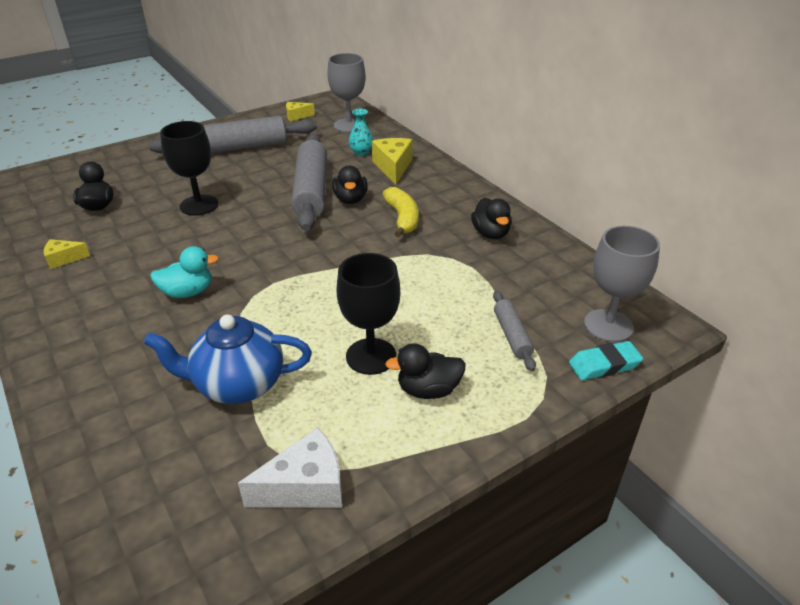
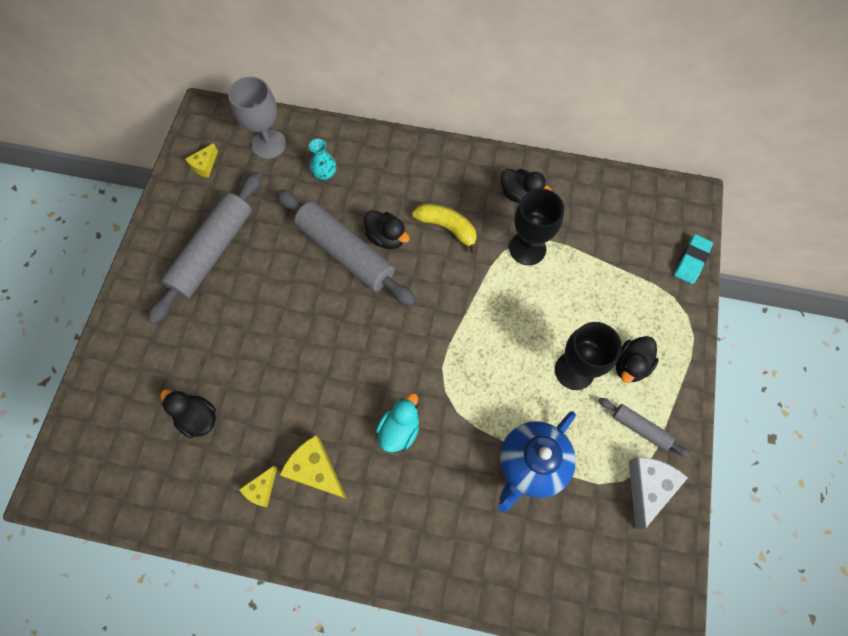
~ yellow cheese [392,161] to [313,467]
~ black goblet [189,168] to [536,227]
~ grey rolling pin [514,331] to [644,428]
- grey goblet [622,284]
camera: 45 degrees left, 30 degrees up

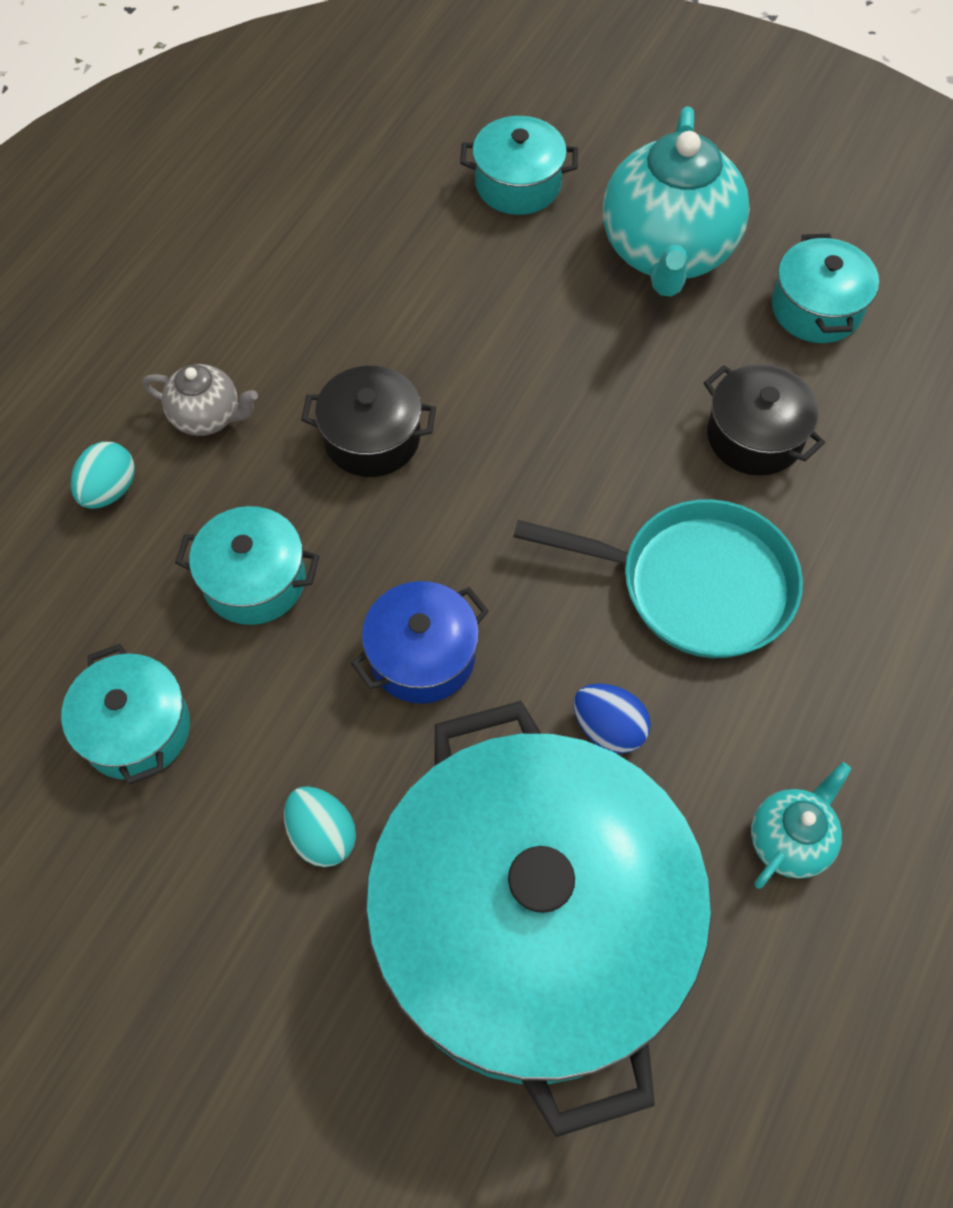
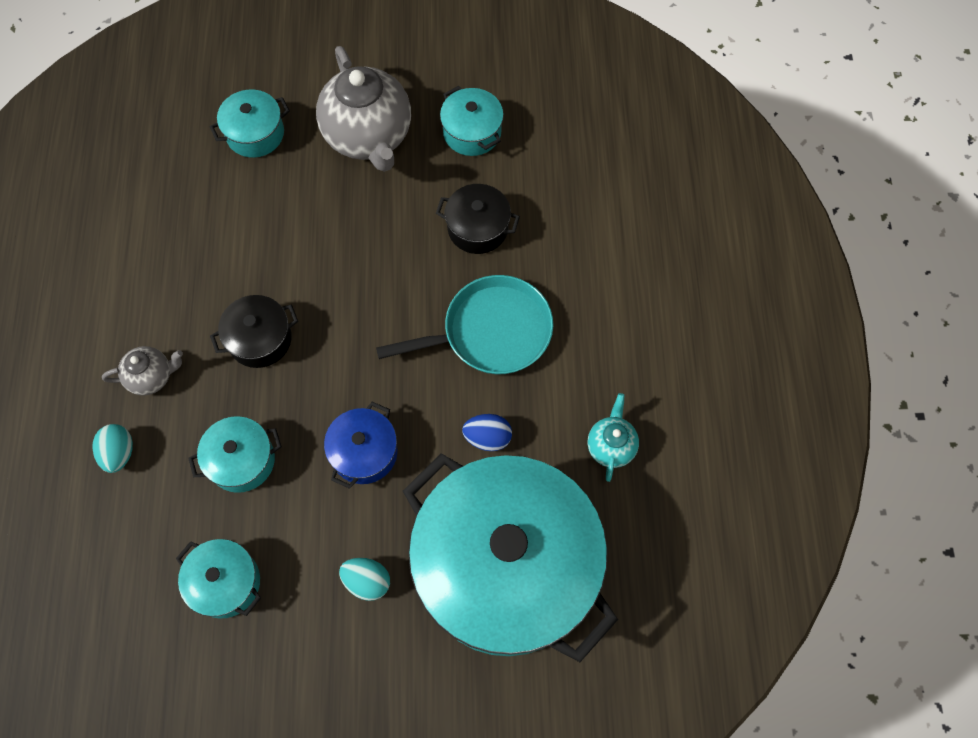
~ turquoise teapot [676,201] to grey teapot [363,109]
camera: 30 degrees left, 5 degrees up

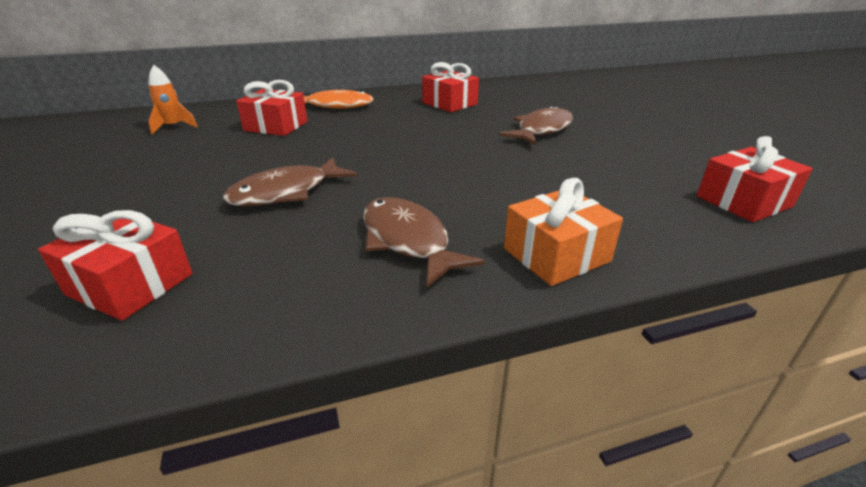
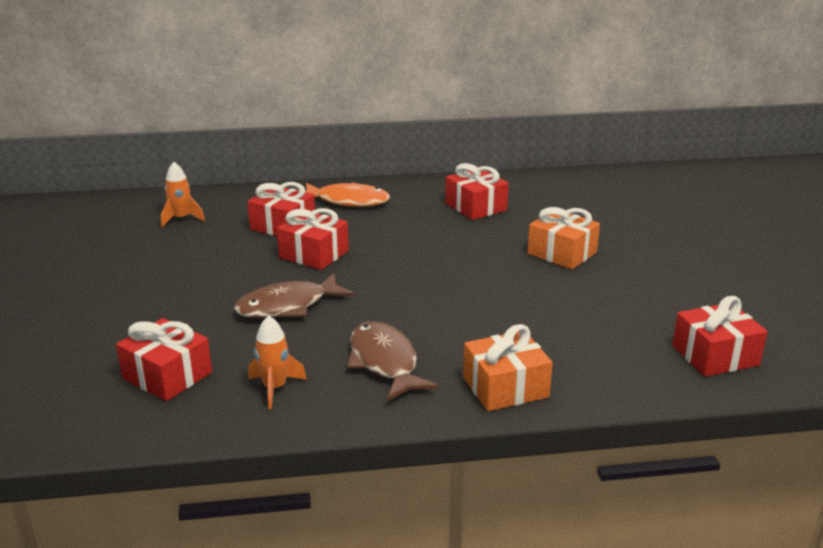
+ orange rocket [277,362]
+ red gift [313,239]
~ brown fish [536,125] to orange gift [563,238]
camera: 10 degrees right, 5 degrees down

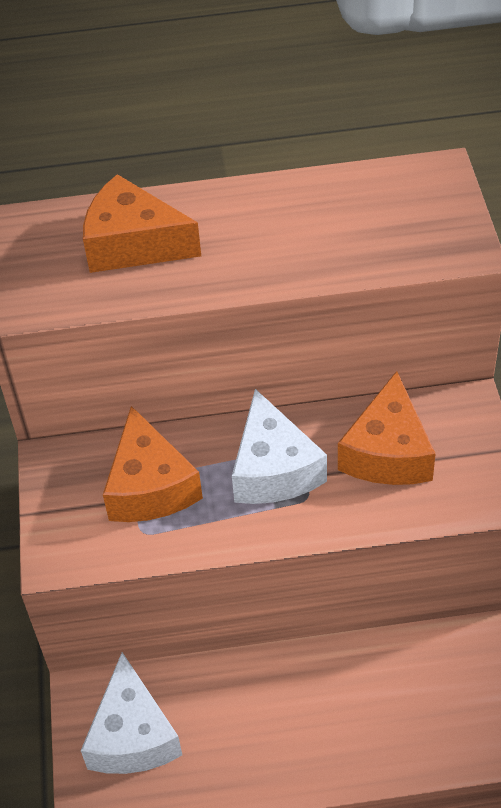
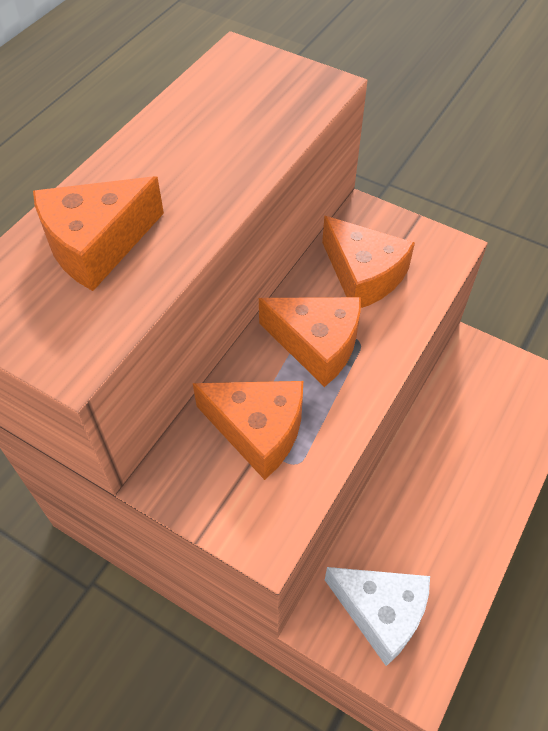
~ white cheese [279,446] to orange cheese [310,342]
camera: 55 degrees left, 5 degrees up

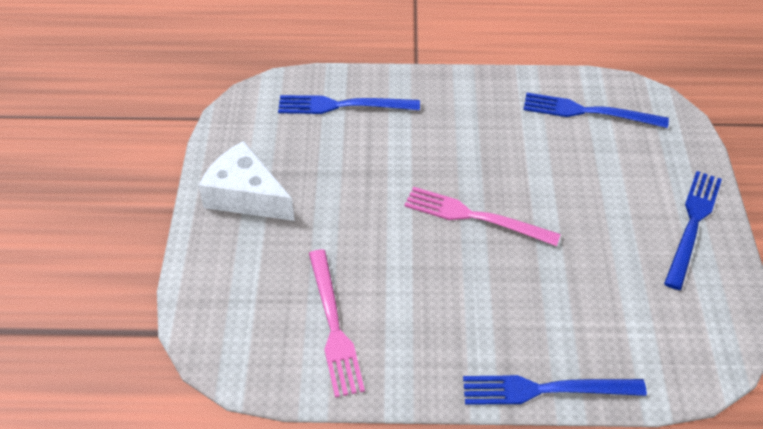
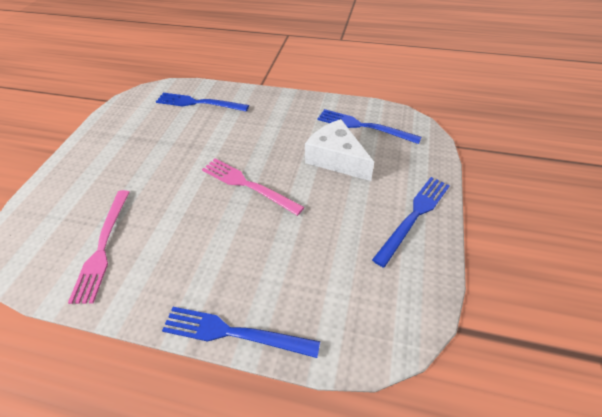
~ white cheese [246,181] to [339,150]
camera: 15 degrees right, 0 degrees up

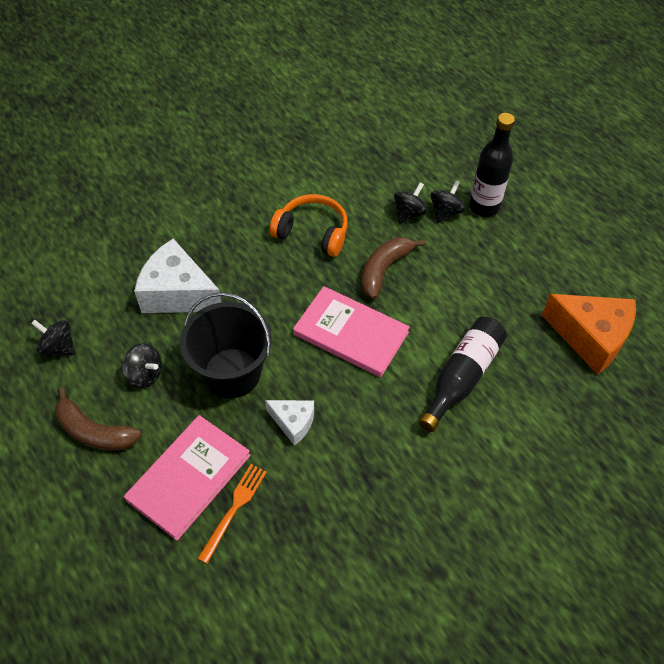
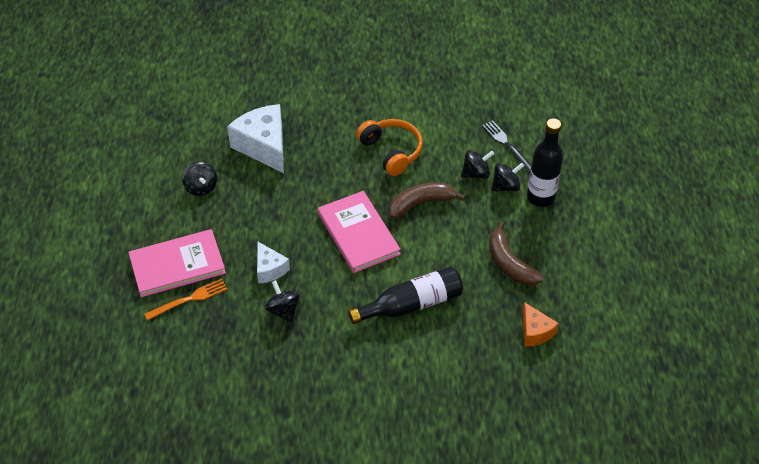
~ black spinning top [53,337] to [282,301]
+ black fork [506,146]
~ brown banana [98,419] to [516,253]
~ orange cheese [589,334] = [540,324] x0.55
- black bucket [226,345]
camera: 35 degrees right, 5 degrees down

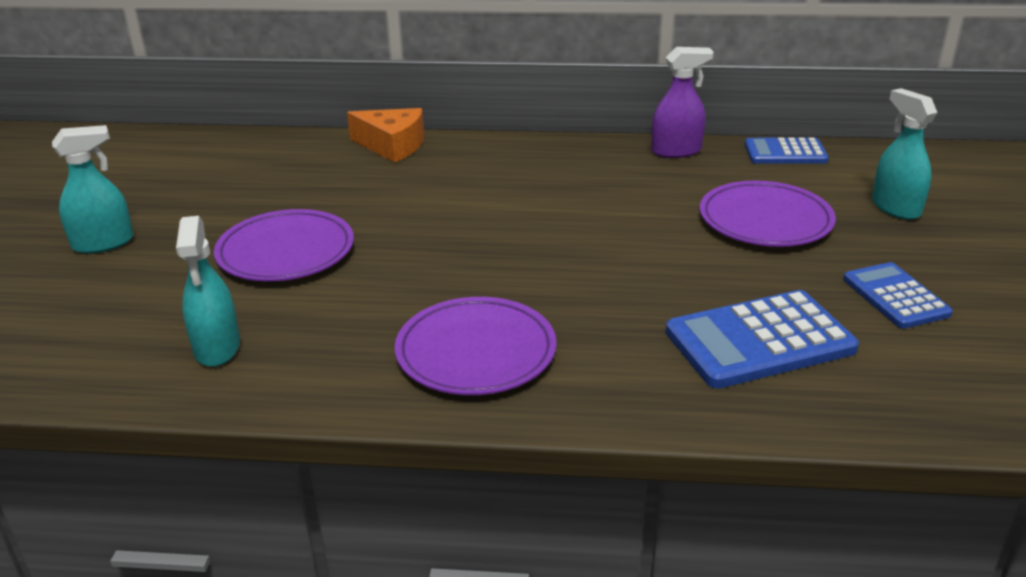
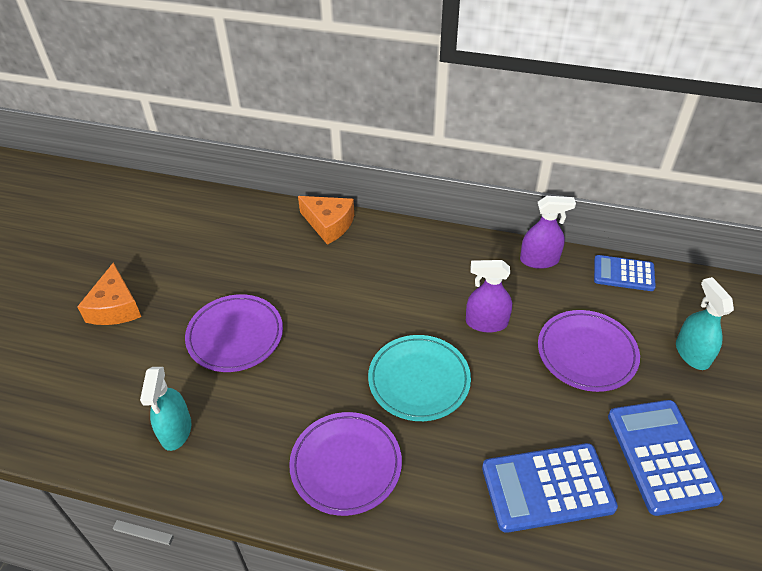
~ turquoise spray bottle [92,189] to orange cheese [109,294]
+ turquoise plate [419,378]
+ purple spray bottle [489,296]
~ blue calculator [898,295] = [665,458] x1.60
camera: 10 degrees right, 15 degrees up

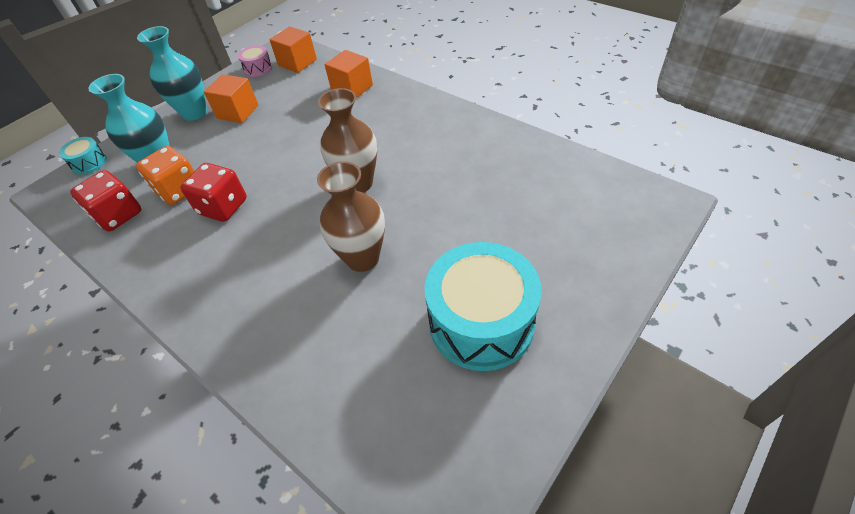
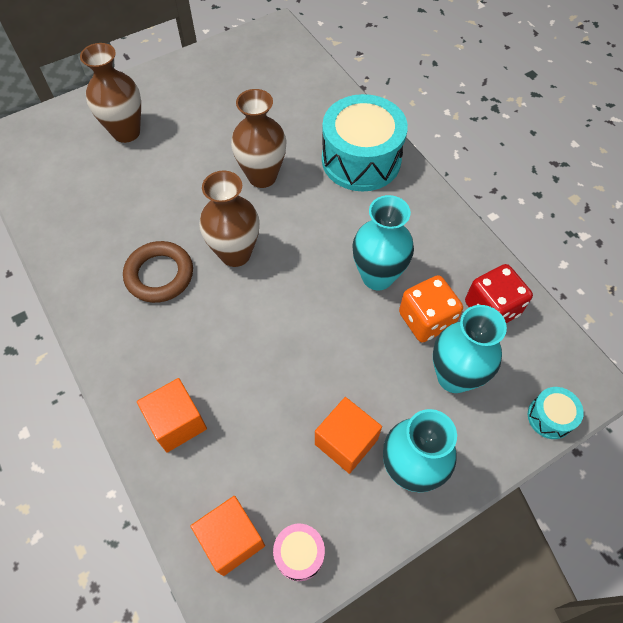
+ brown vase [110,93]
+ brown ring [158,272]
~ turquoise drum [482,306] to [365,142]
~ red dice [213,192] to turquoise vase [383,242]
camera: 165 degrees left, 10 degrees up

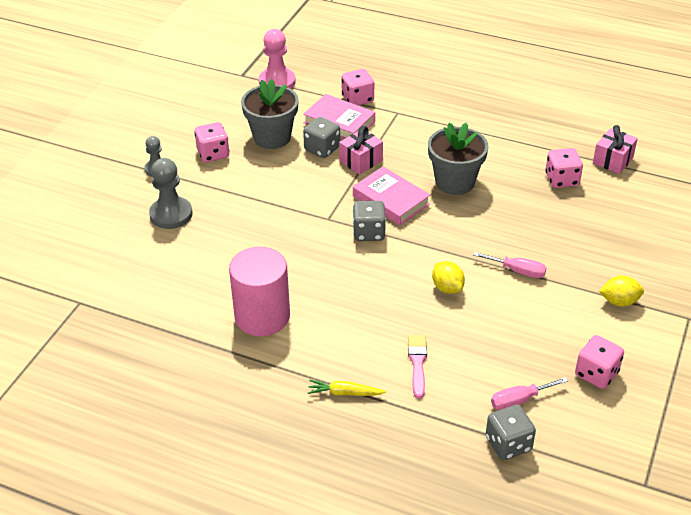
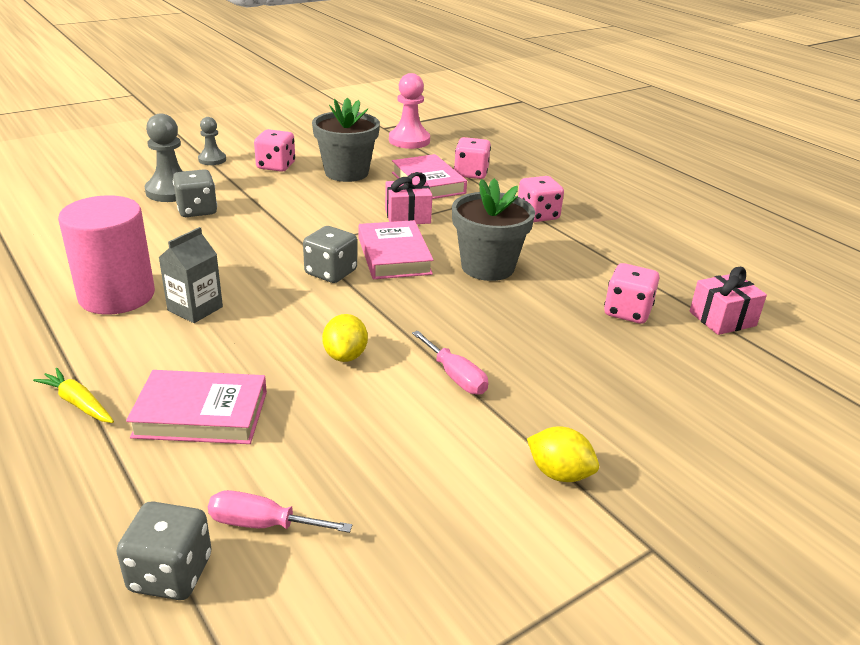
~ pink brush [417,366] to pink book [196,407]
+ grey carton [190,275]
~ grey dice [321,137] to [195,193]
~ pink dice [599,362] to [541,199]
camera: 30 degrees right, 10 degrees down

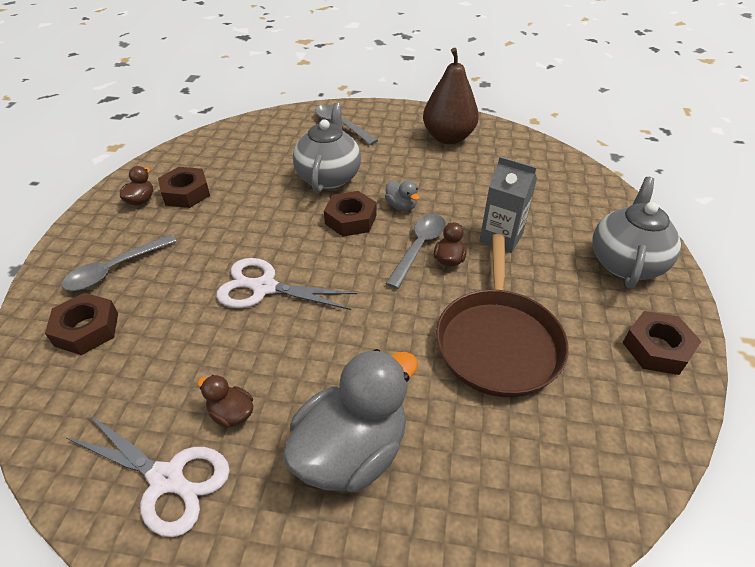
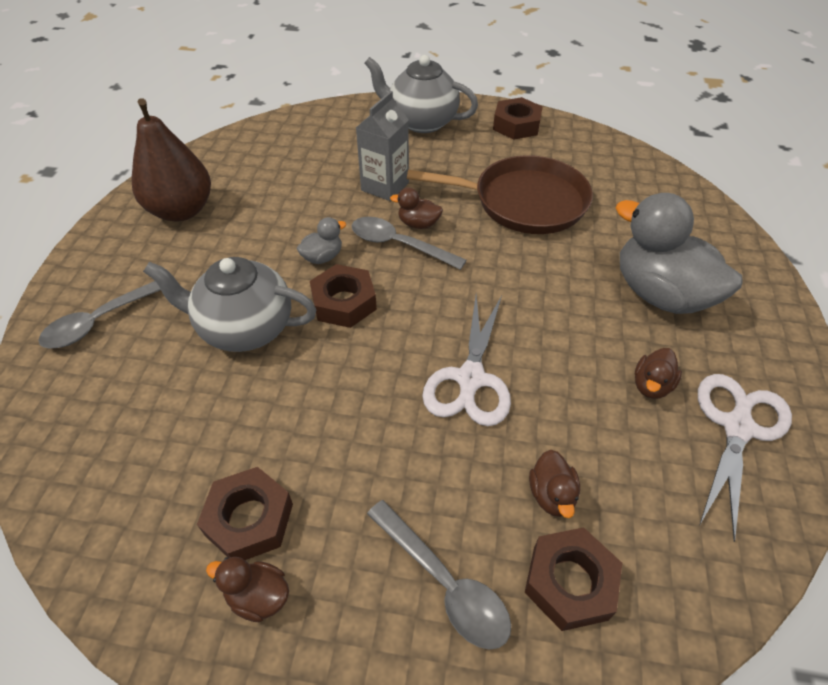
+ brown duck [554,484]
camera: 90 degrees left, 5 degrees up

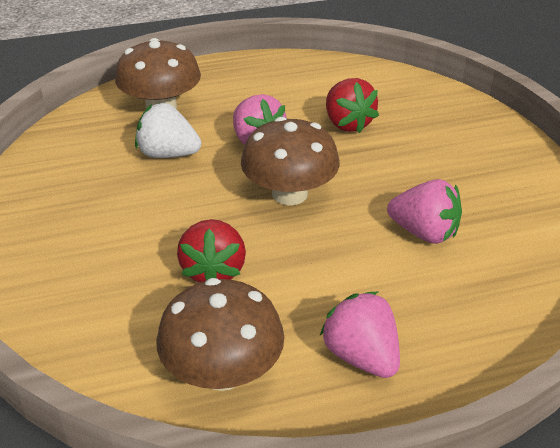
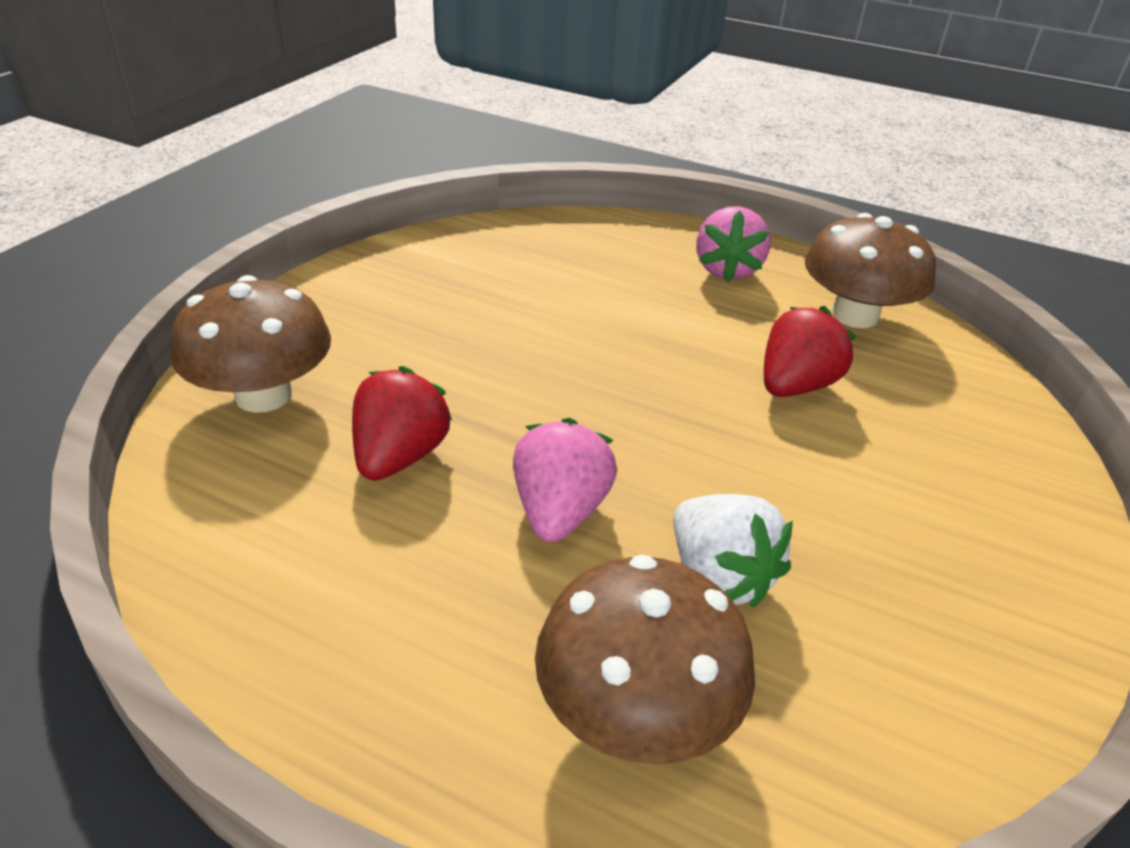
~ brown mushroom [290,161] to [251,344]
- pink strawberry [424,211]
camera: 140 degrees left, 0 degrees up

